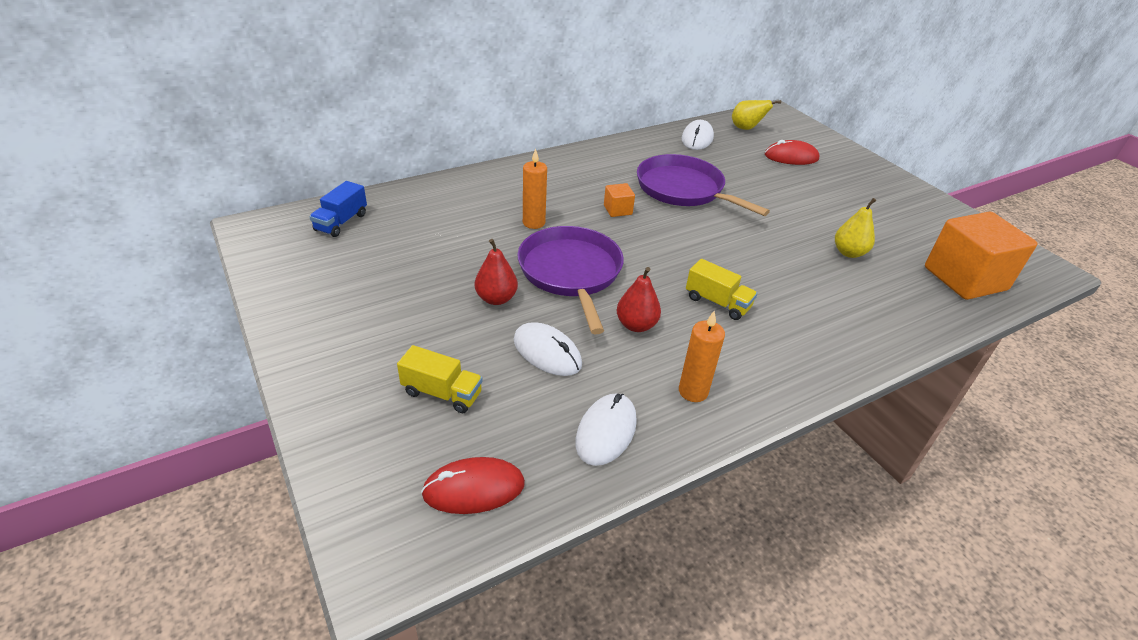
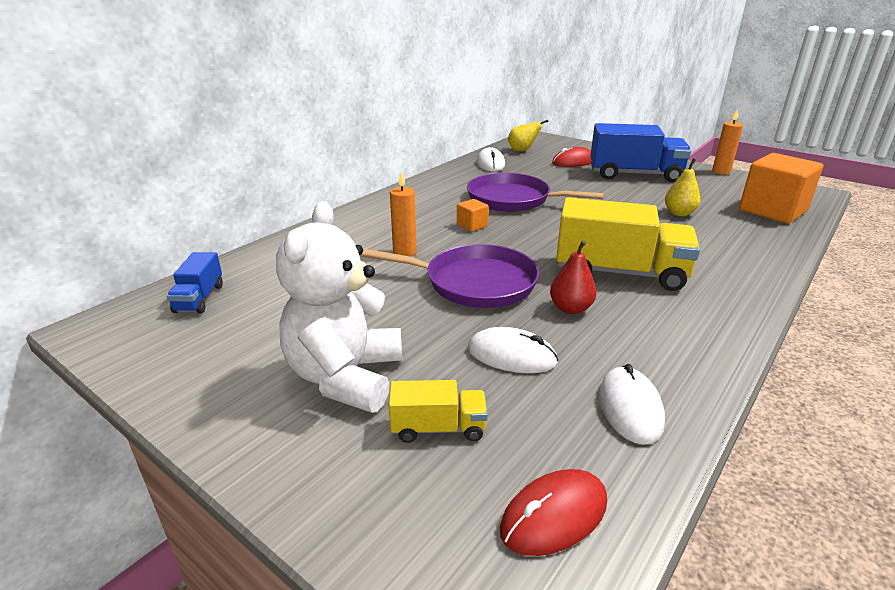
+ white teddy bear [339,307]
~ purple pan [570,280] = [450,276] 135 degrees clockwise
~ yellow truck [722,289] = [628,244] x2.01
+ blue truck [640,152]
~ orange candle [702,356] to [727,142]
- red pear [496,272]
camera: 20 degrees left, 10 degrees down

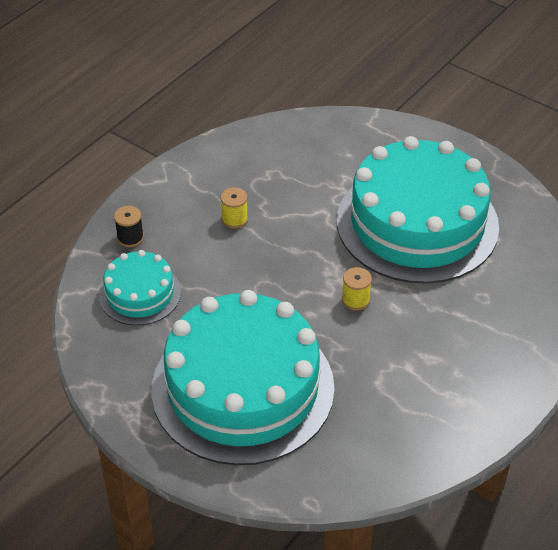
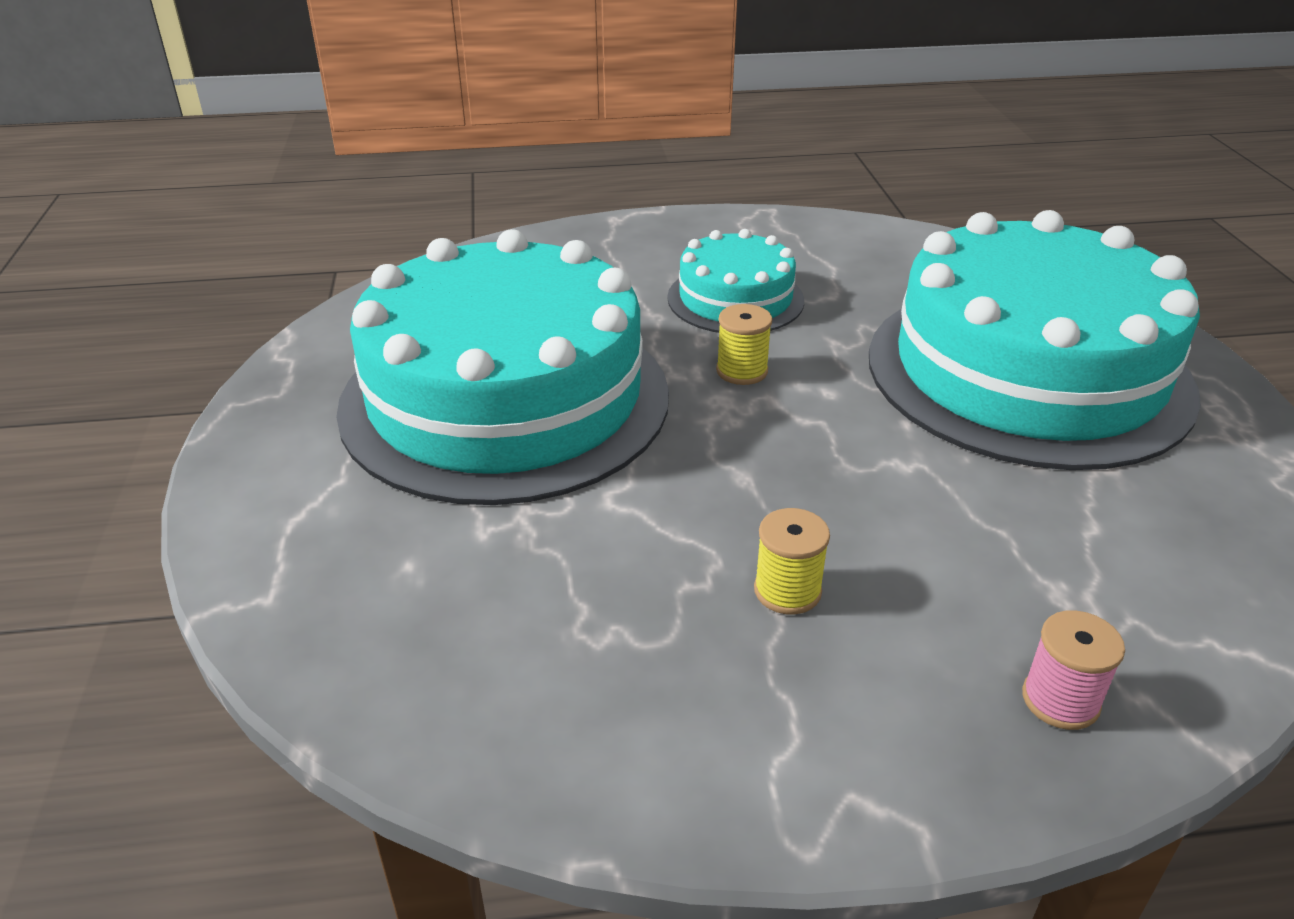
~ turquoise cake [140,288] to [735,281]
~ black spool [129,226] to pink spool [1073,670]
camera: 135 degrees left, 10 degrees down

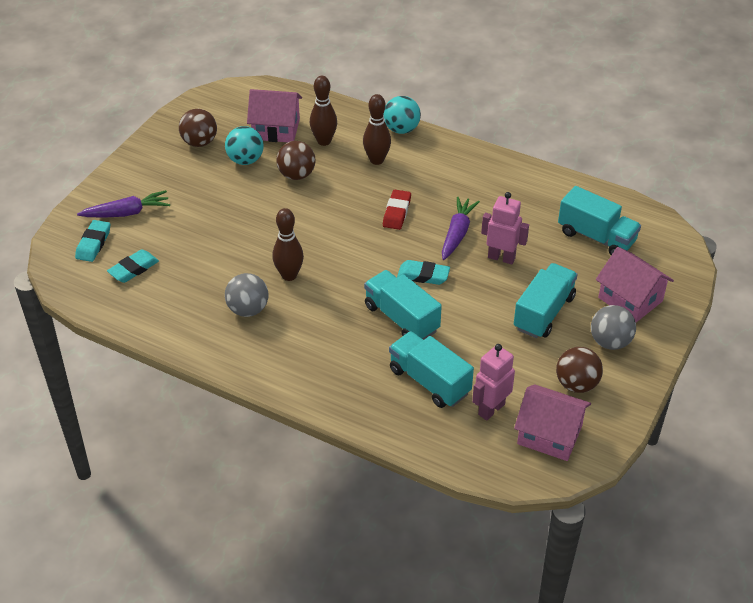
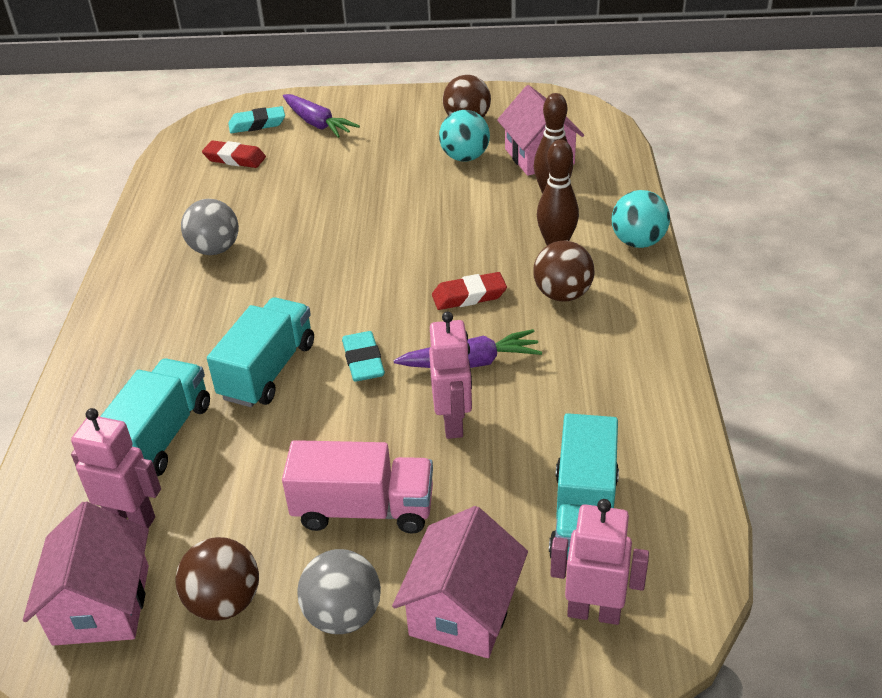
~ turquoise eraser [133,266] to red eraser [234,154]
~ turquoise truck [546,300] to pink truck [357,487]
~ brown ball [296,160] to [564,271]
+ pink robot [599,562]
- brown bowling pin [288,244]
camera: 65 degrees right, 5 degrees down

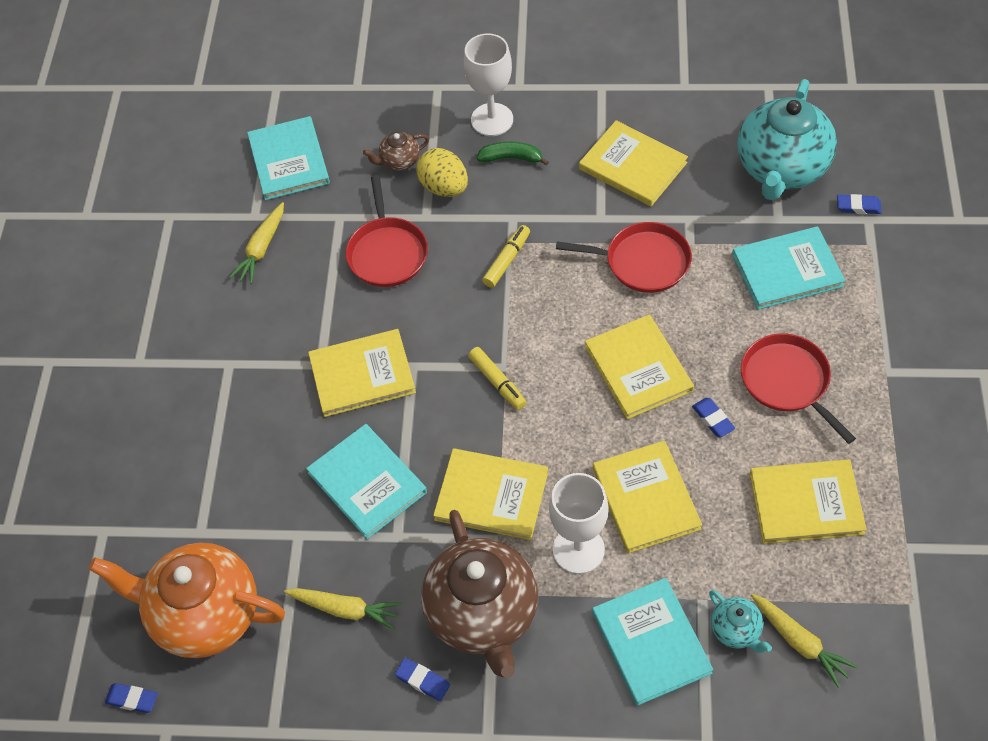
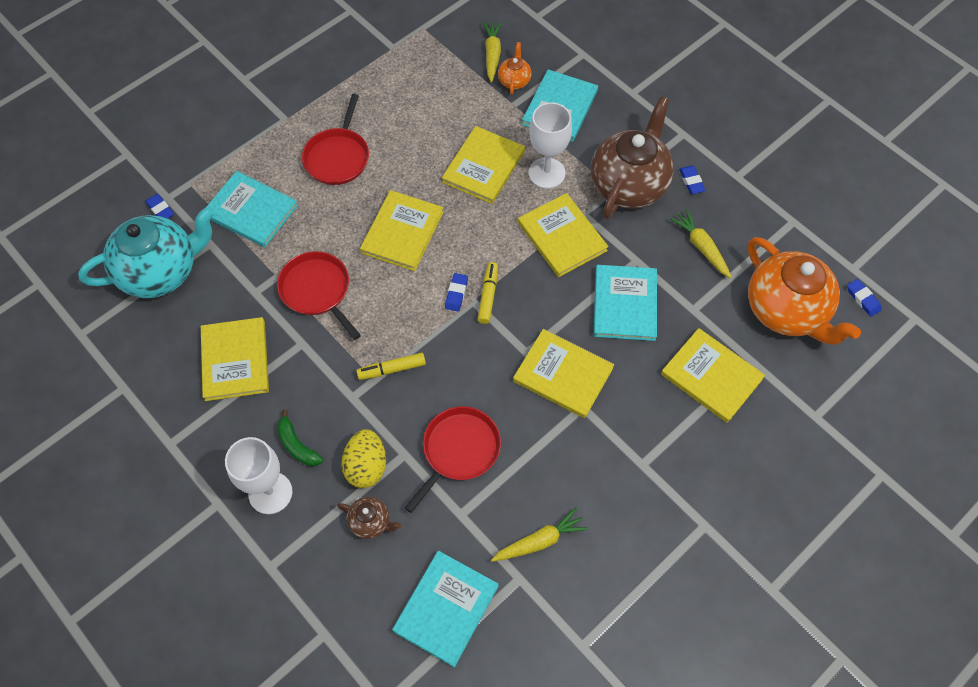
~ blue eraser [713,417] to [456,292]
~ turquoise teapot [740,621] to orange teapot [515,68]
~ yellow book [808,501] to [713,375]
camera: 140 degrees left, 5 degrees up

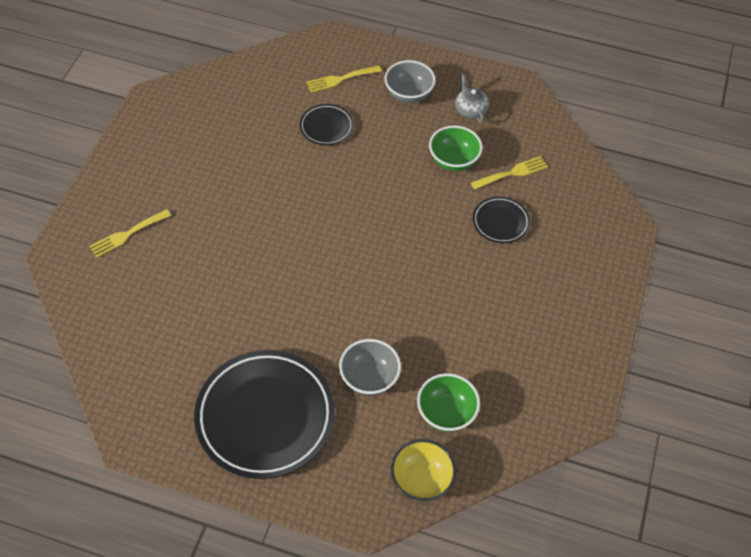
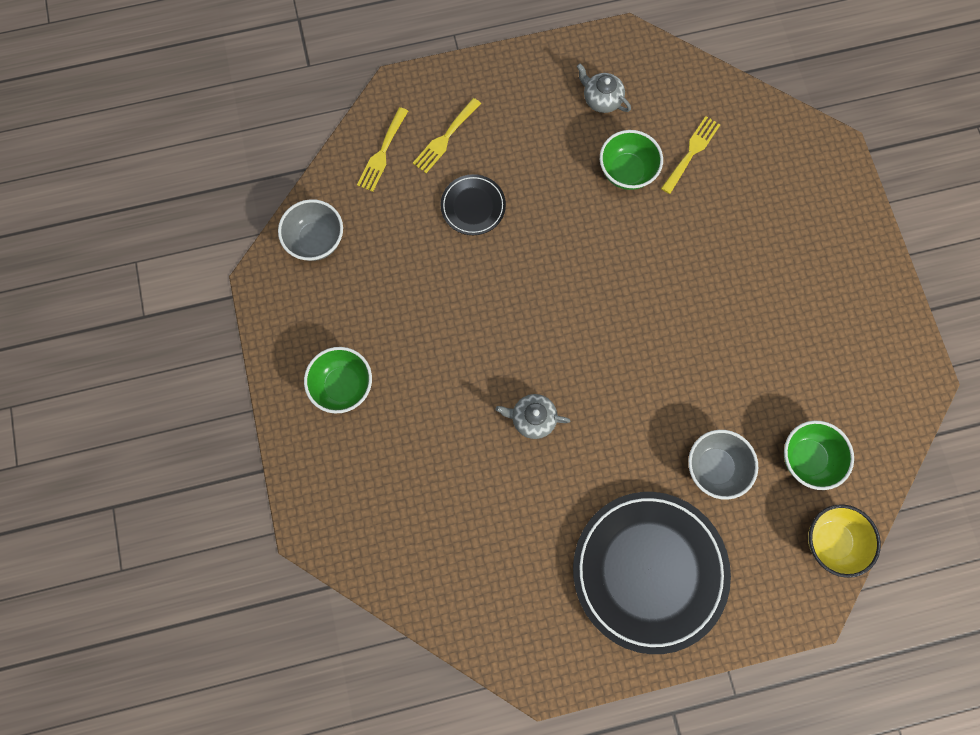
~ grey bowl [410,81] to [310,230]
+ green bowl [338,380]
~ yellow fork [130,233] to [382,149]
+ grey teapot [533,416]
- black plate [501,220]
camera: 30 degrees left, 20 degrees up

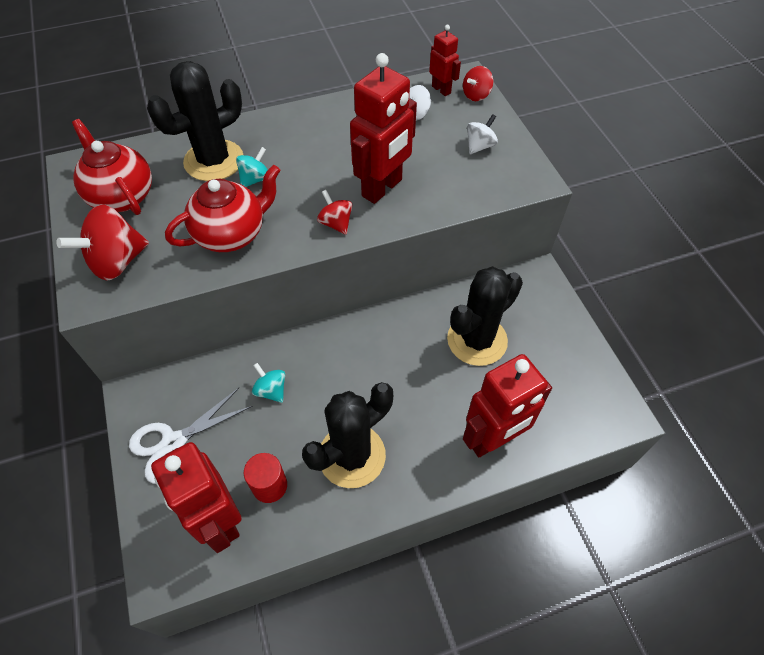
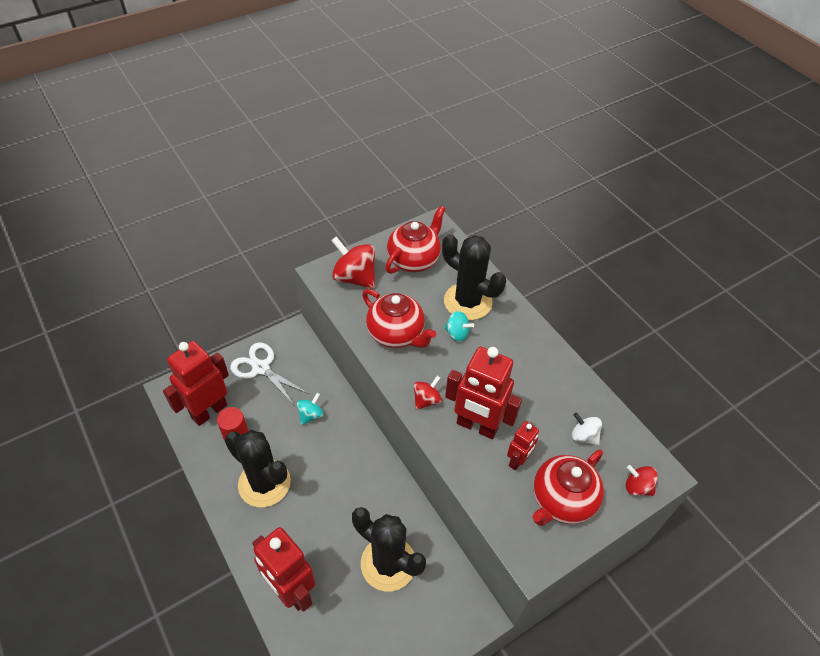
~ red robot [445,60] to [523,445]
~ white spinning top [482,134] to red teapot [568,487]
camera: 75 degrees right, 5 degrees down

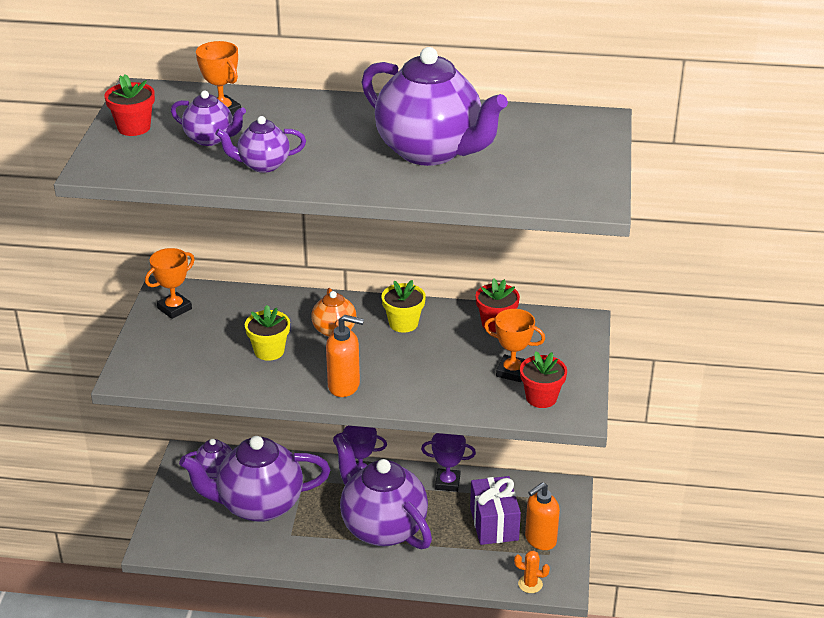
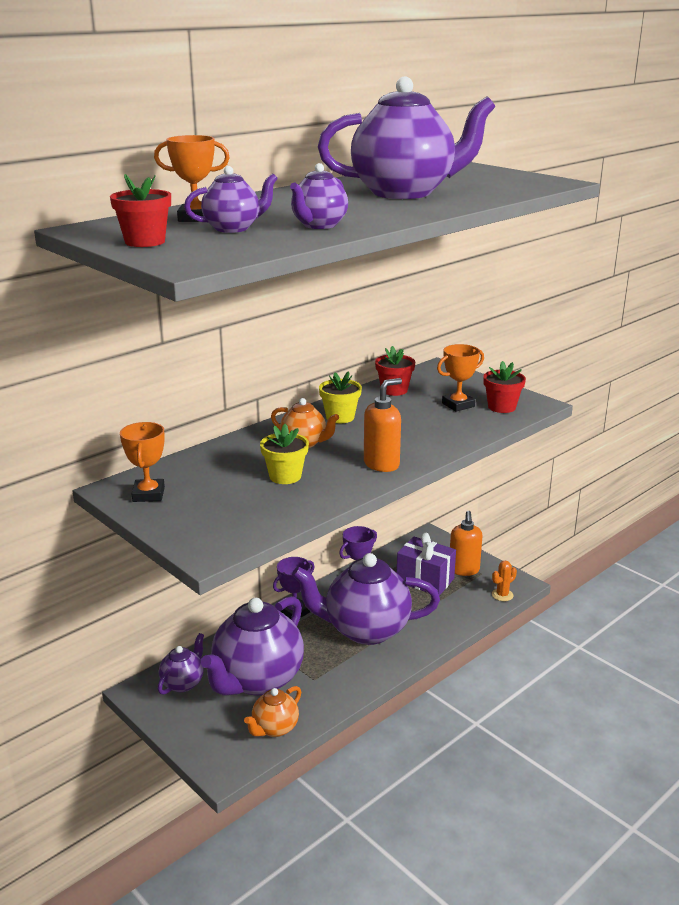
+ orange teapot [272,711]
camera: 50 degrees left, 10 degrees down

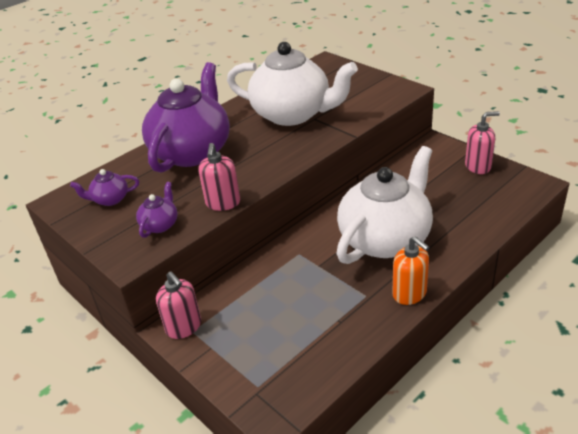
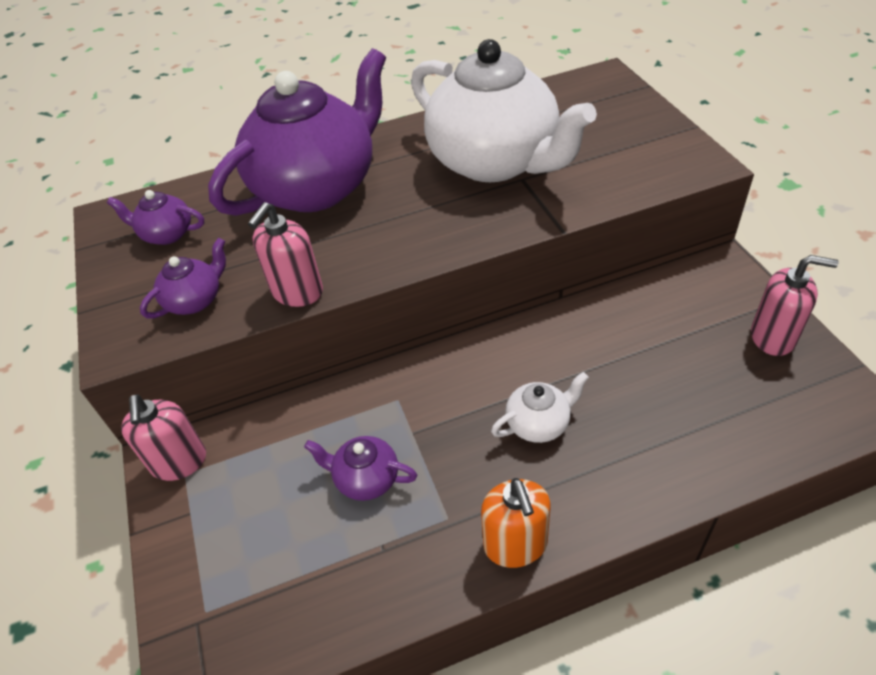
+ purple teapot [360,468]
~ white teapot [384,205] = [540,407] x0.41
camera: 25 degrees right, 10 degrees up

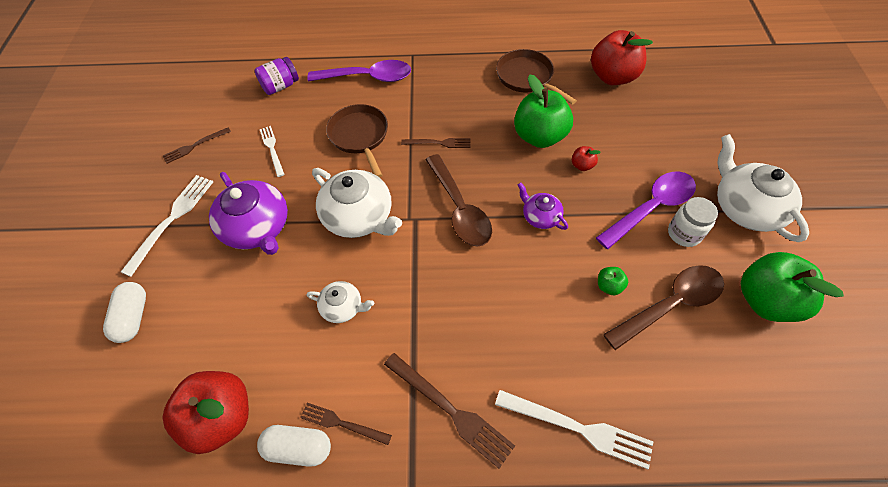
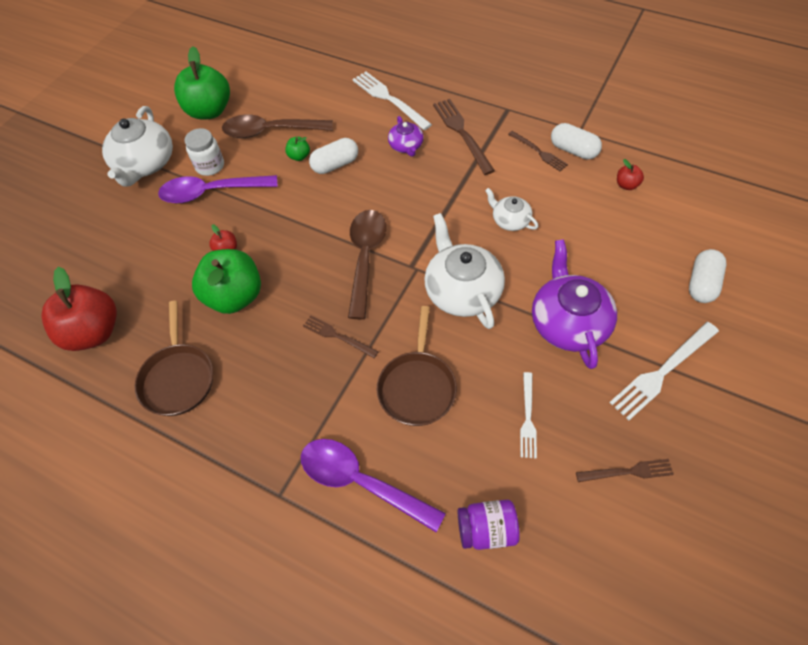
+ white capsule [333,156]
~ purple teapot [543,206] to [406,136]
~ red apple [205,412] = [630,174] x0.43
camera: 150 degrees left, 0 degrees up

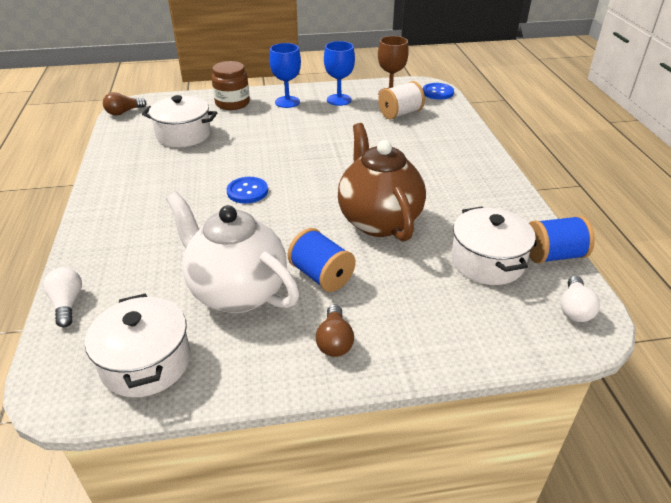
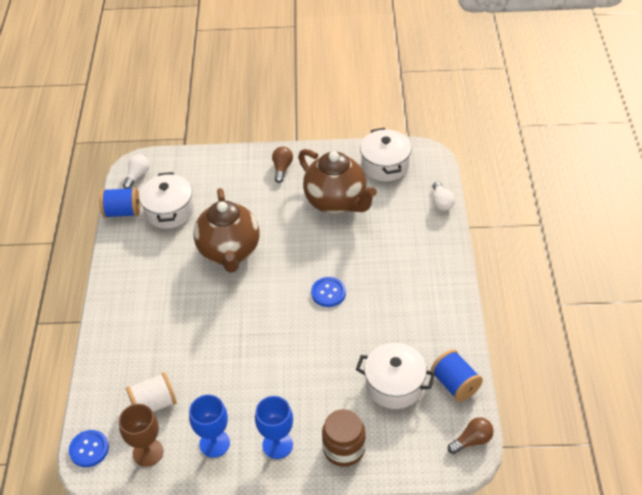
~ white teapot [232,252] to brown teapot [337,181]
~ blue spool [321,260] to [457,375]
camera: 170 degrees left, 10 degrees up

